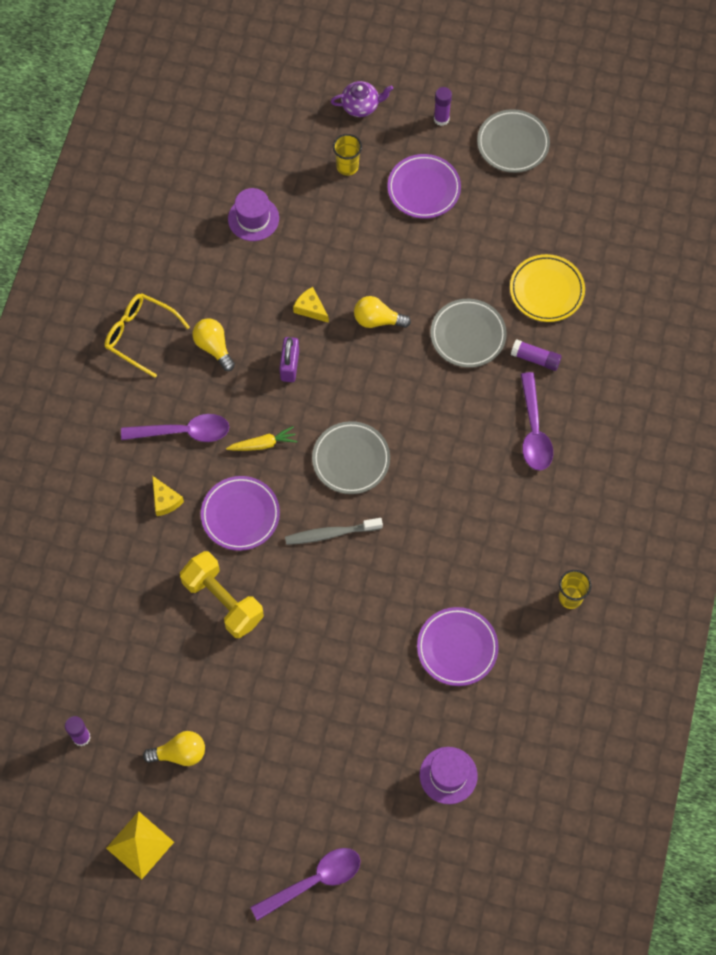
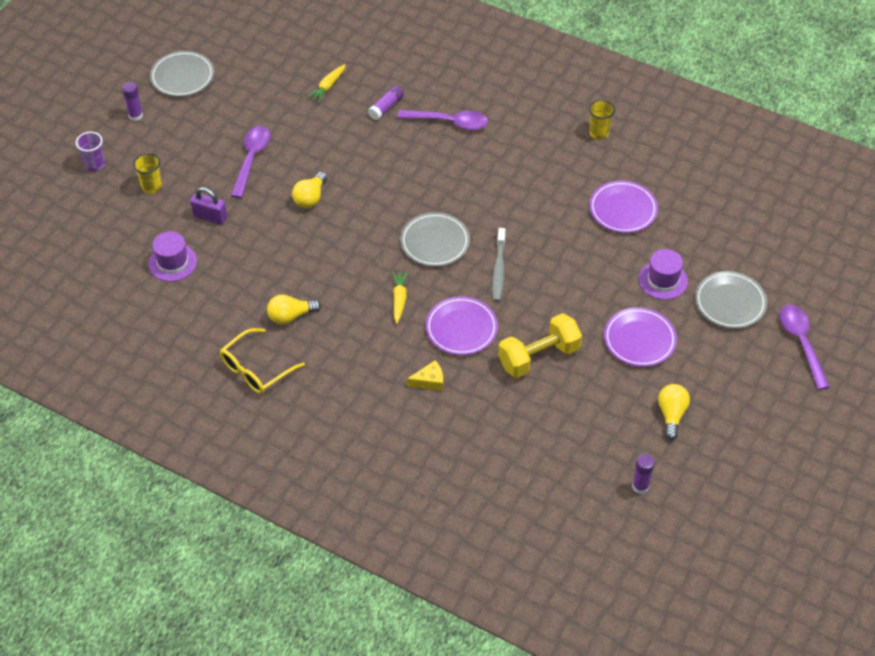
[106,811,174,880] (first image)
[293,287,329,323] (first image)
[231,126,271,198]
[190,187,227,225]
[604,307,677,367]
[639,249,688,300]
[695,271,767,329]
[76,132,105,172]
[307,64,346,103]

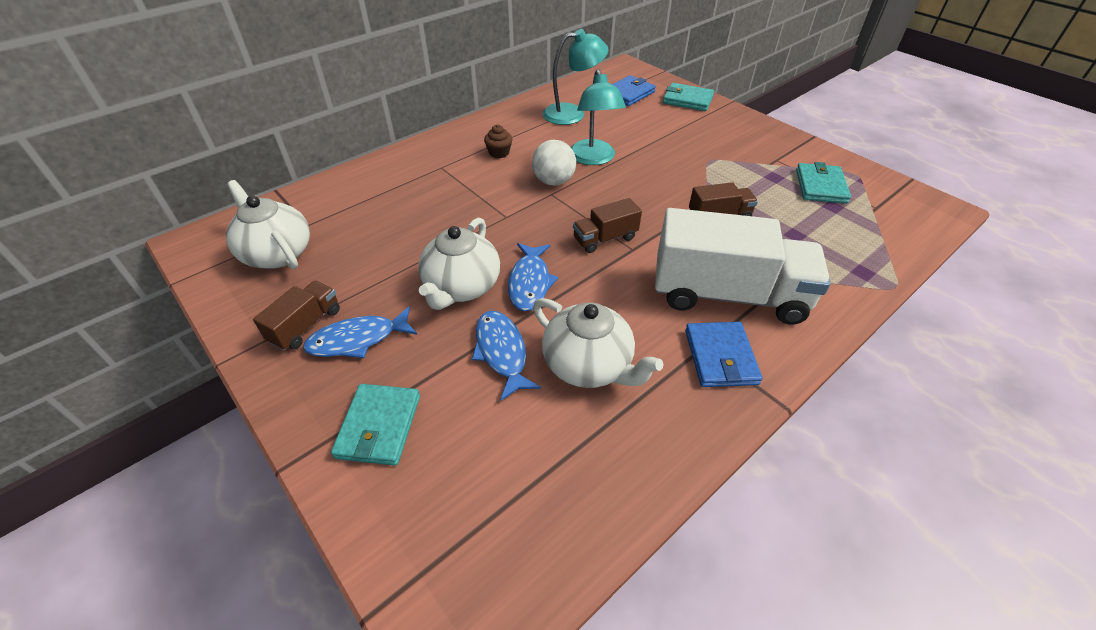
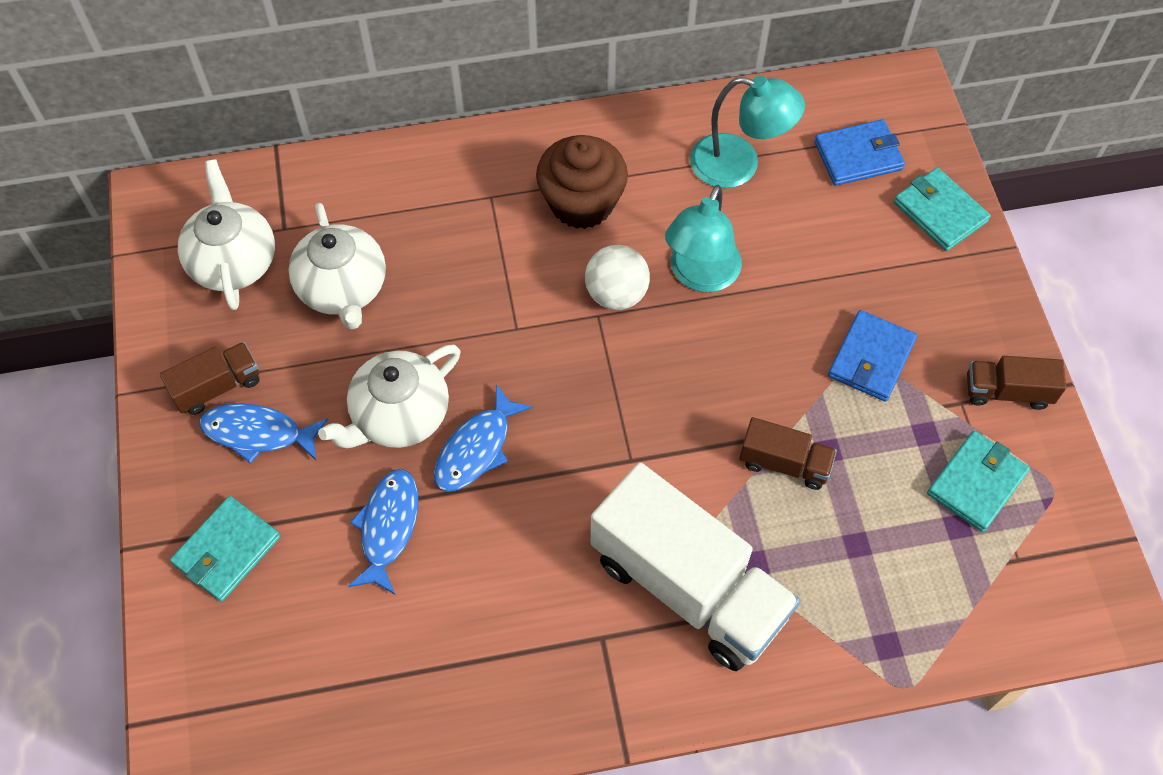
[289,203,386,330]
[967,356,1066,410]
[828,310,917,402]
[536,135,628,229]

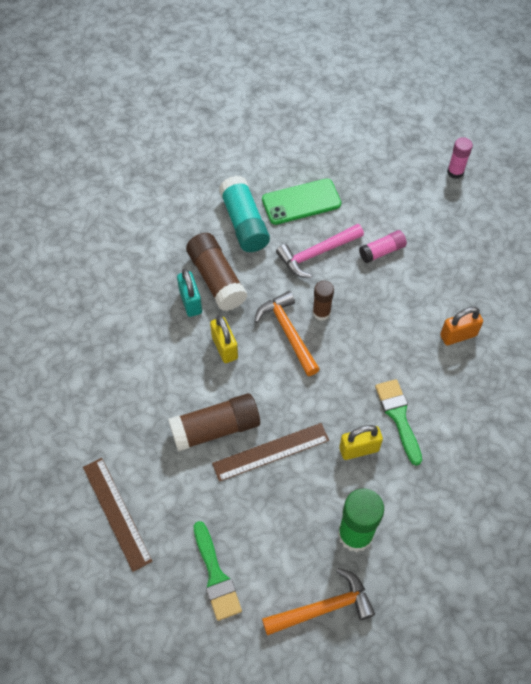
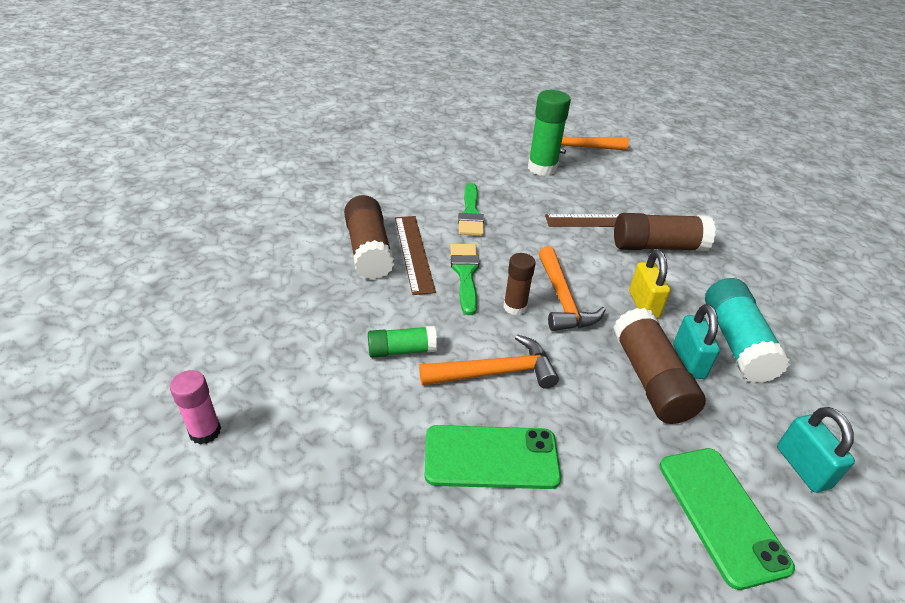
[339,425,383,460] (first image)
[659,448,795,590]
[777,407,855,492]
[395,216,436,295]
[450,244,479,315]
[705,278,790,383]
[344,195,394,280]
[419,334,559,389]
[368,326,437,358]

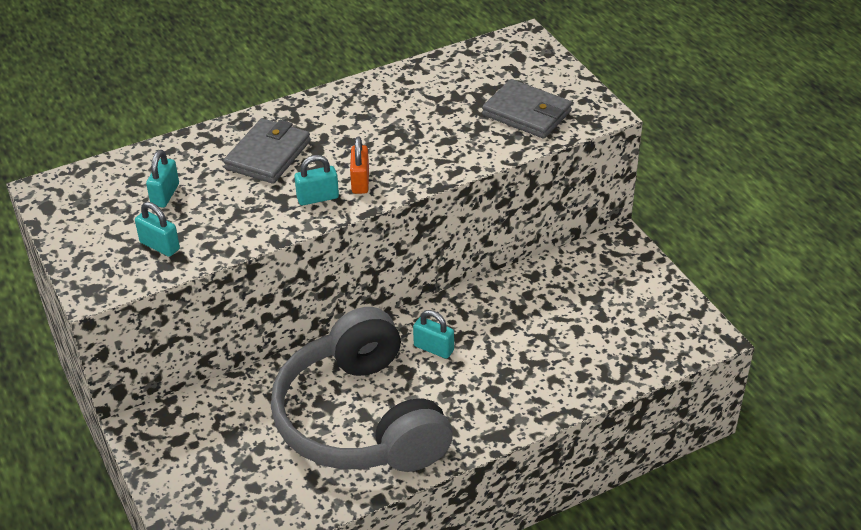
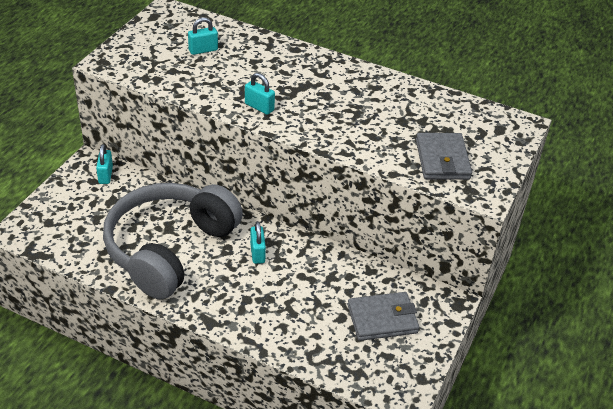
[350,137,369,194] (first image)
[96,144,113,184]
[348,292,419,341]

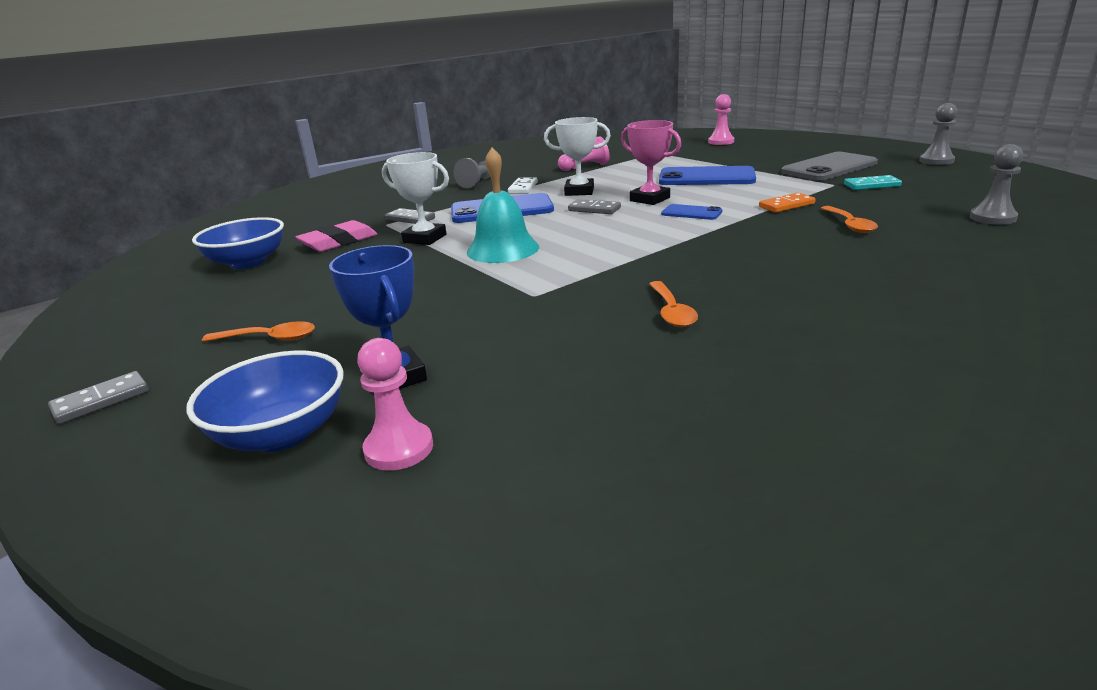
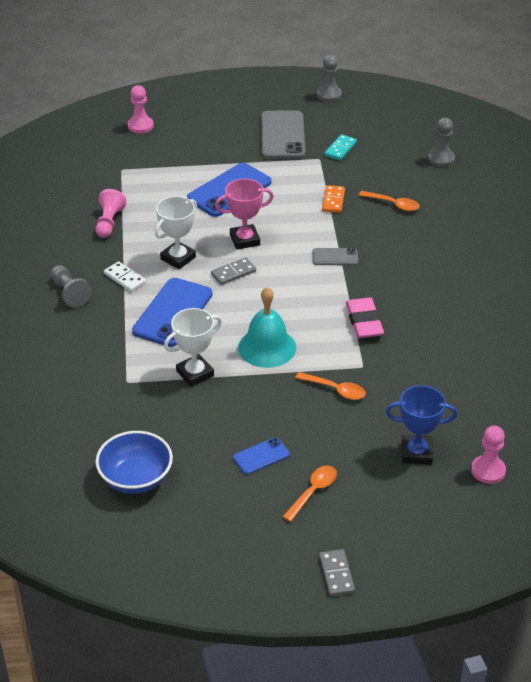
[186,351,344,452] (first image)
[385,208,435,224] (first image)
[313,248,358,265]
[346,298,384,338]
[295,372,366,400]
[233,437,290,474]

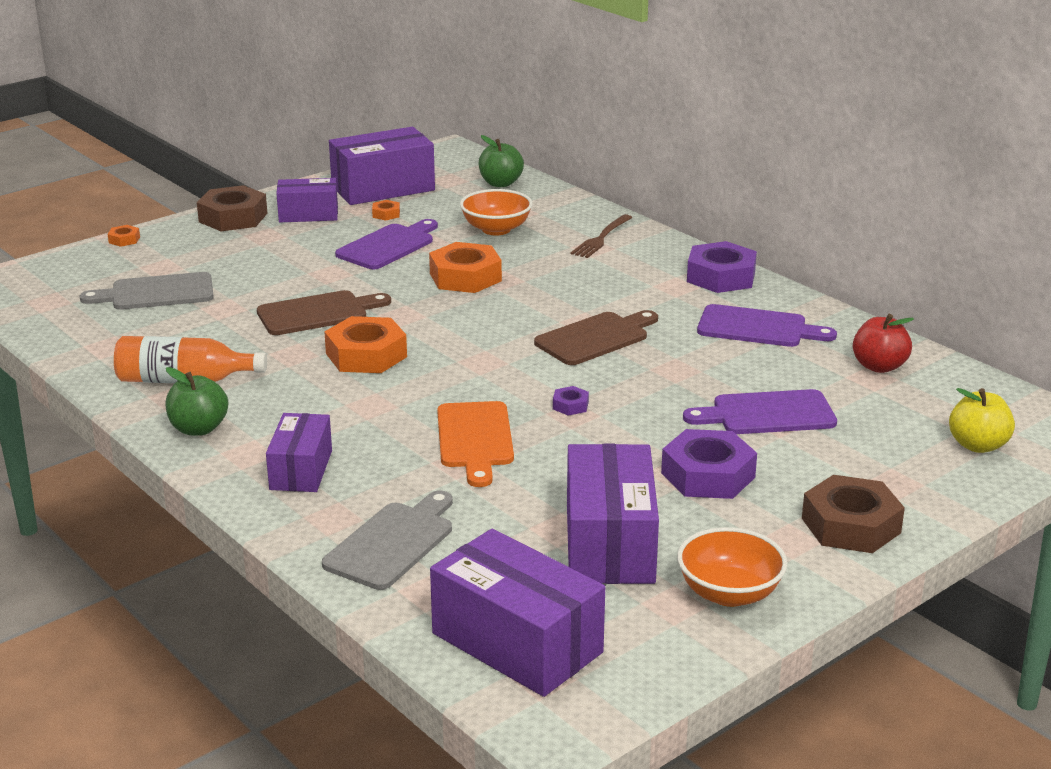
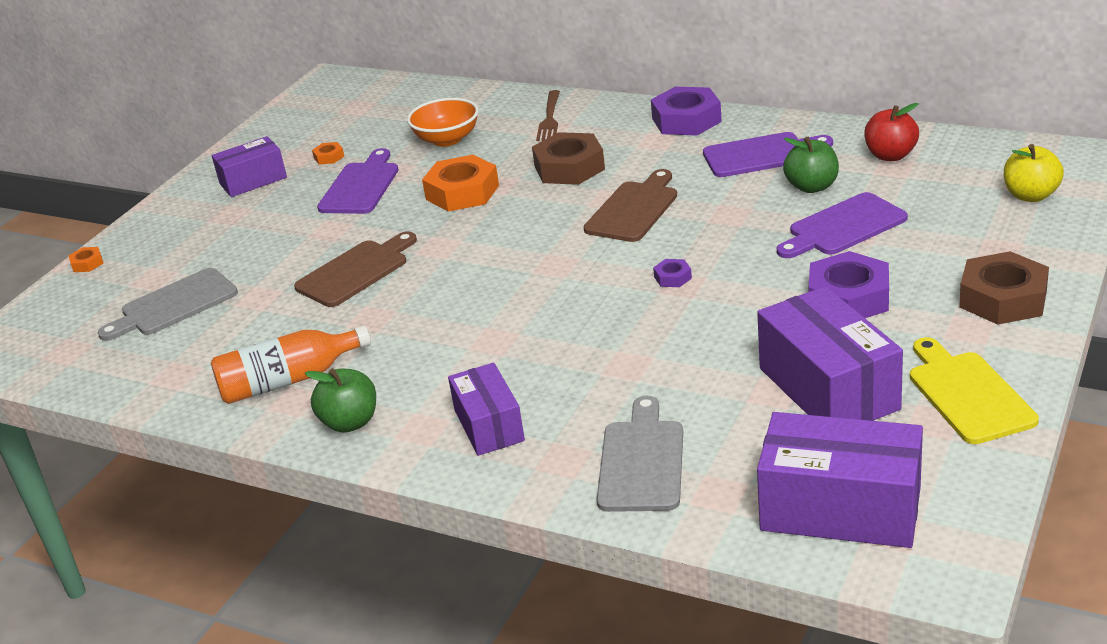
[324,316,407,373] (first image)
[329,127,435,205] (first image)
[437,401,514,487] (first image)
[532,132,605,185]
[783,137,839,193]
[910,337,1039,444]

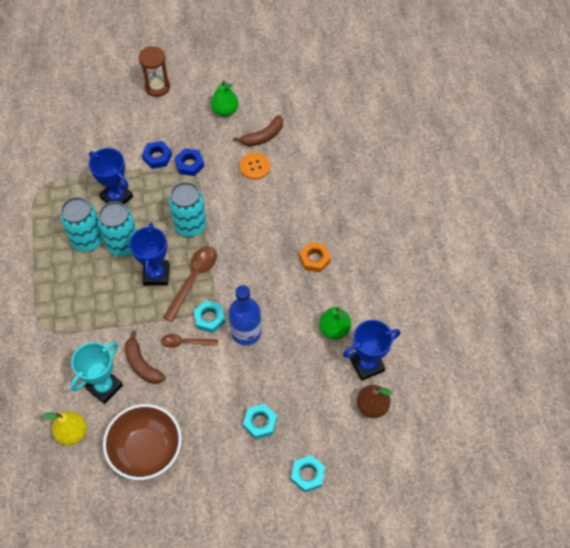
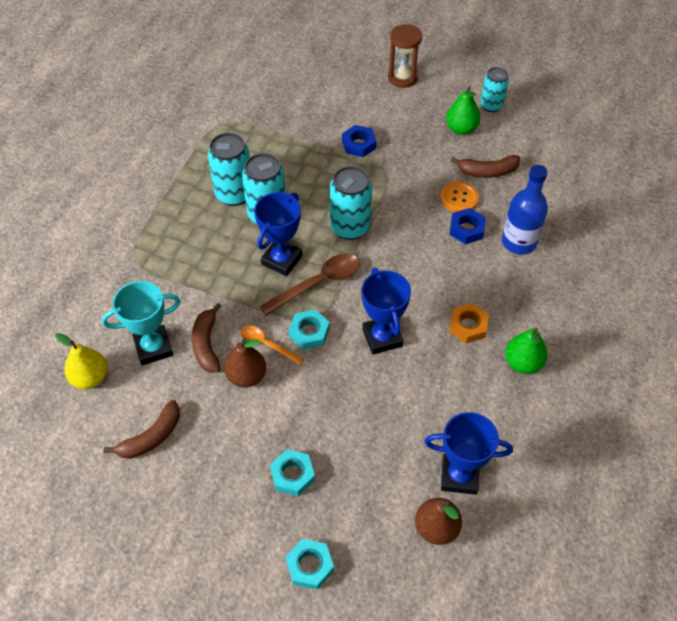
[224,339,266,387]
[480,67,509,112]
[362,268,411,354]
[450,208,486,244]
[502,165,548,255]
[505,328,548,374]
[103,400,180,459]
[241,326,304,365]

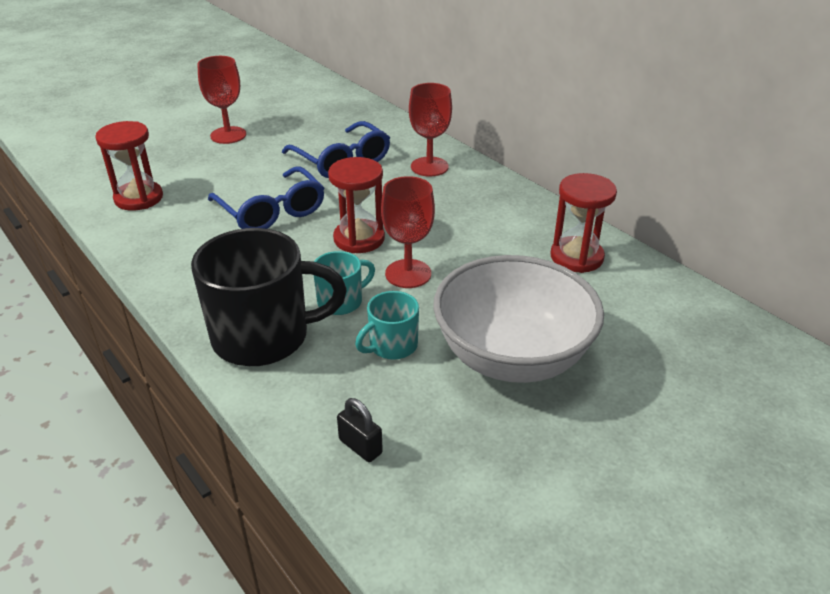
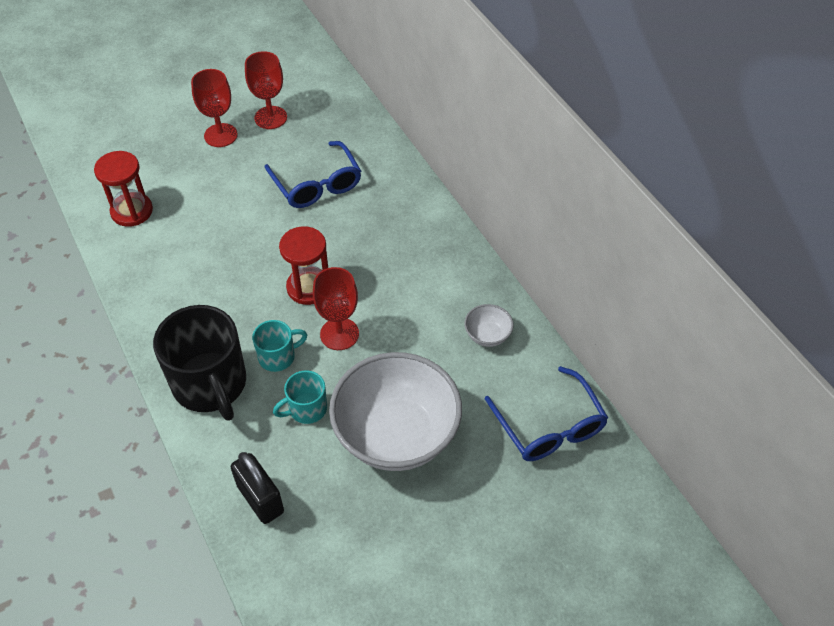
[485,366,608,461]
[245,51,287,129]
[464,304,514,347]
[153,305,246,421]
[231,452,284,524]

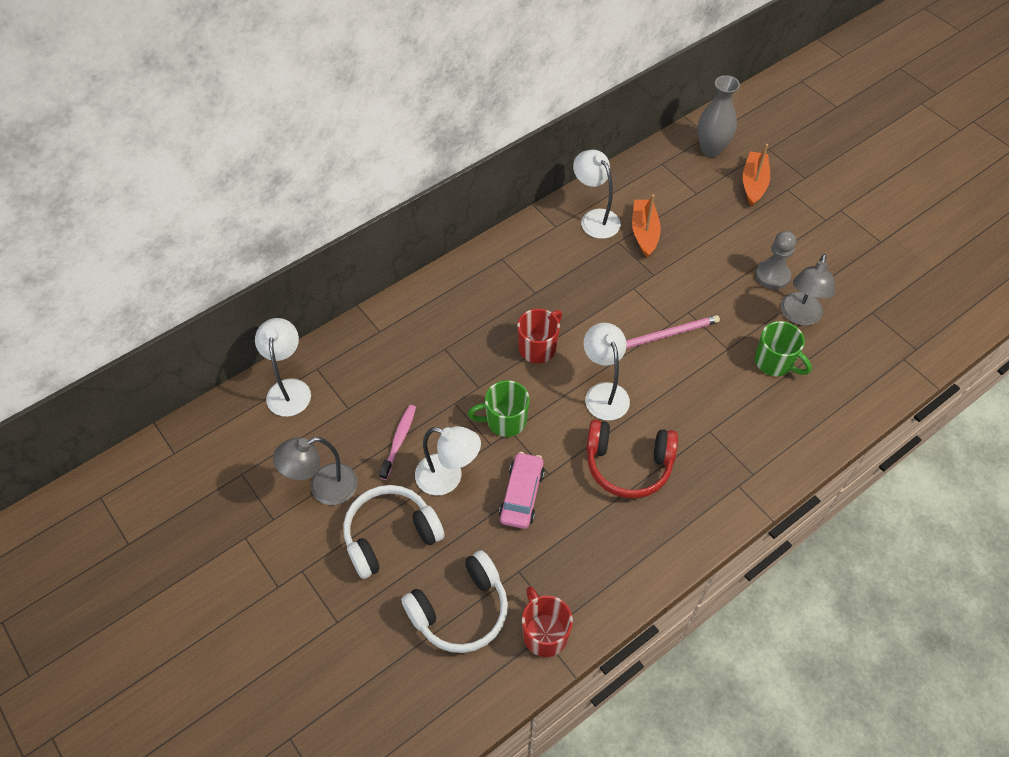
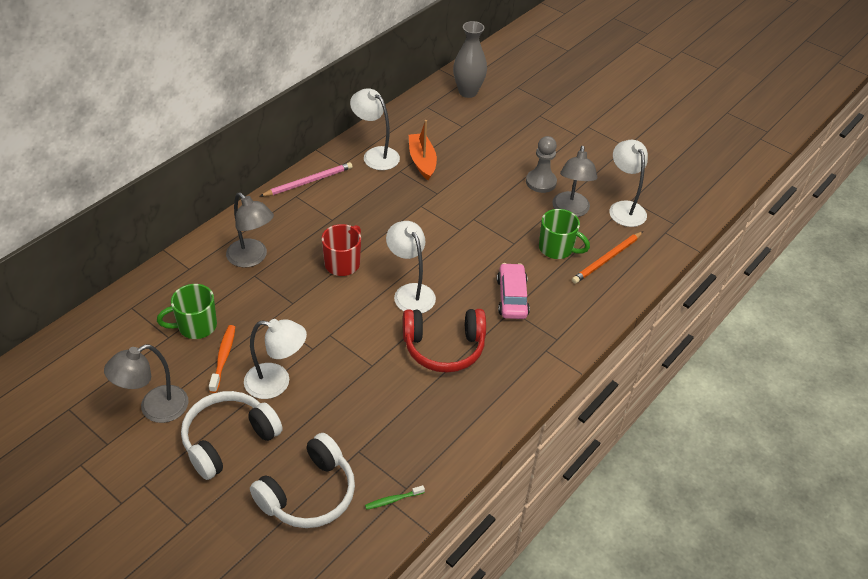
[743,144,770,206] (first image)
[226,192,274,268]
[572,232,643,284]
[609,140,648,227]
[157,284,217,339]
[497,263,530,319]
[260,162,353,196]
[365,485,425,510]
[209,325,235,393]

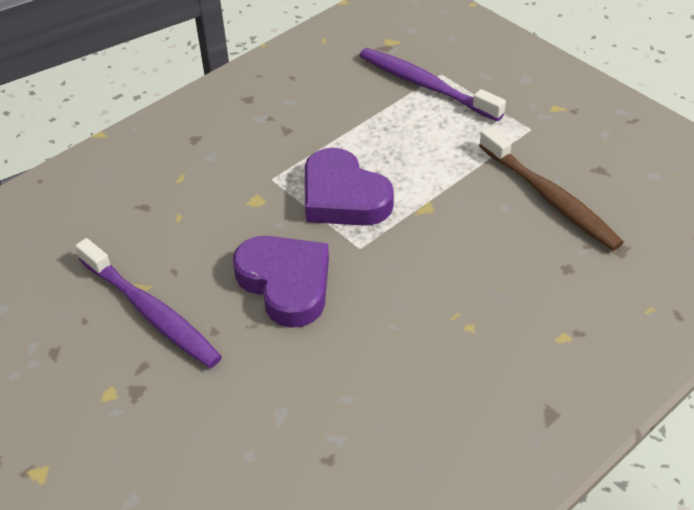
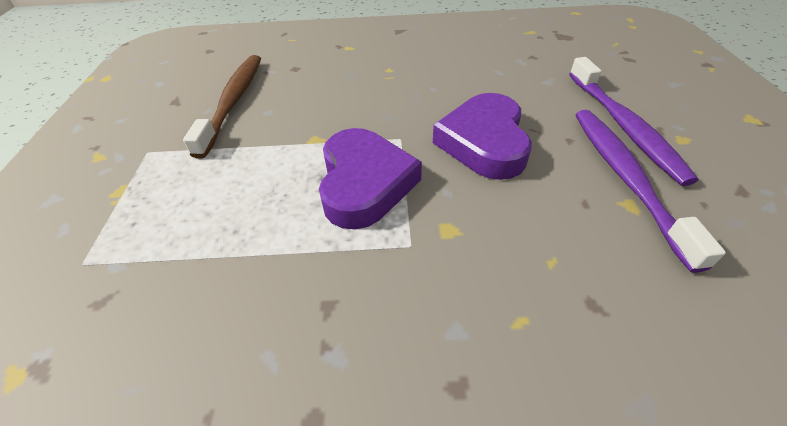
[569,57,699,186]

